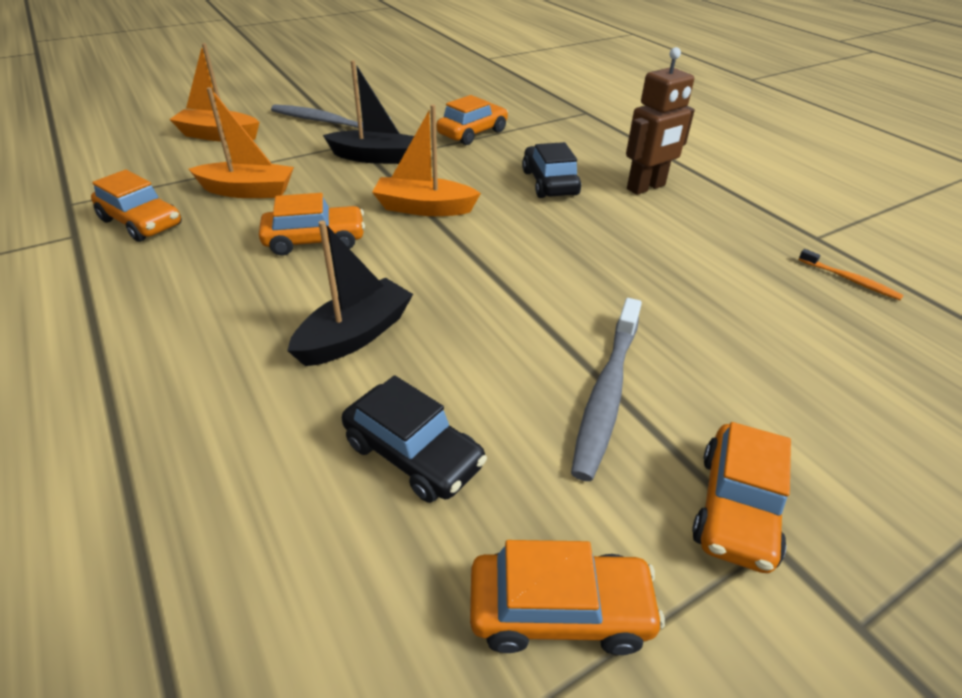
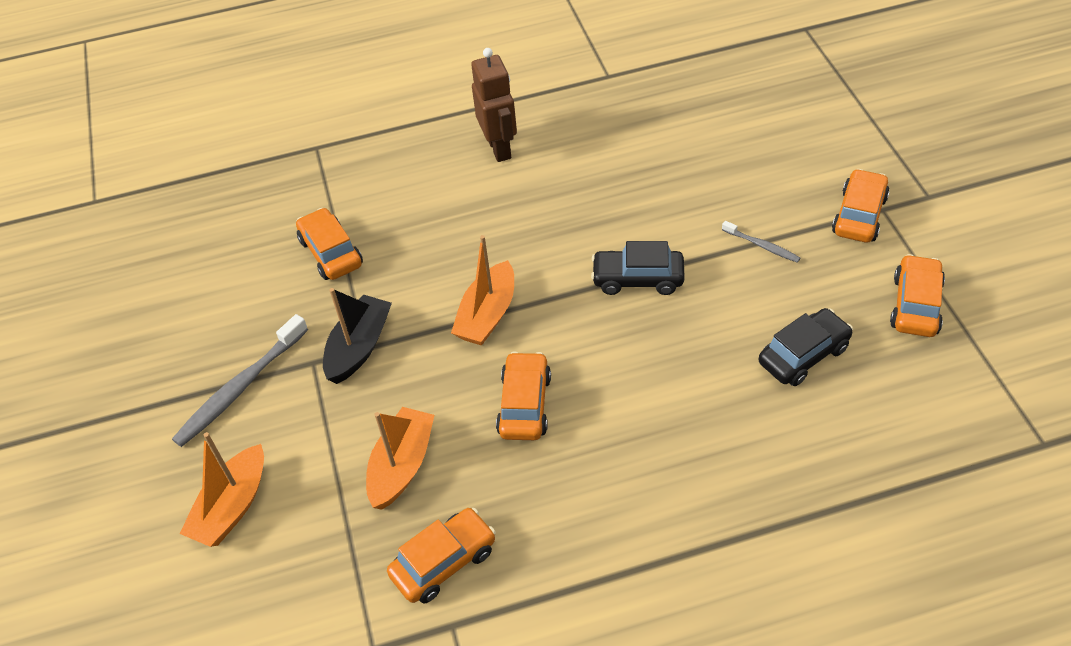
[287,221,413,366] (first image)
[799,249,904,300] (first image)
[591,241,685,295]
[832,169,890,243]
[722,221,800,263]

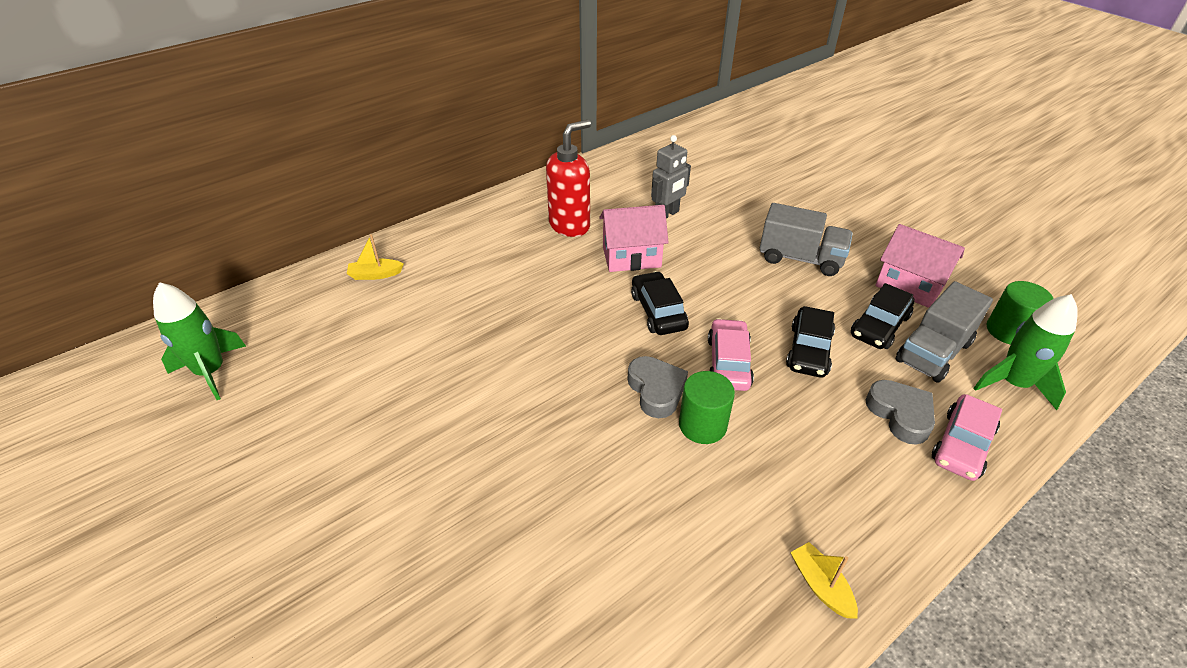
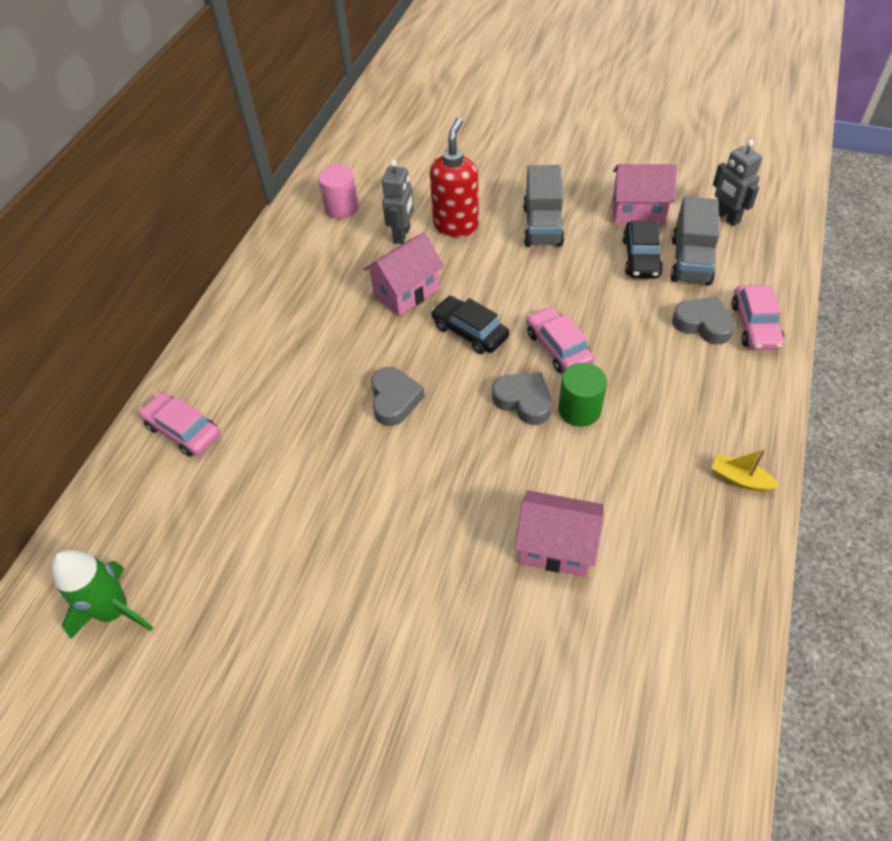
[786,306,835,378] (first image)
[974,294,1078,410] (first image)
[318,165,358,219]
[371,367,425,426]
[515,490,604,577]
[430,118,479,237]
[139,392,220,457]
[713,139,762,226]
[523,165,564,247]

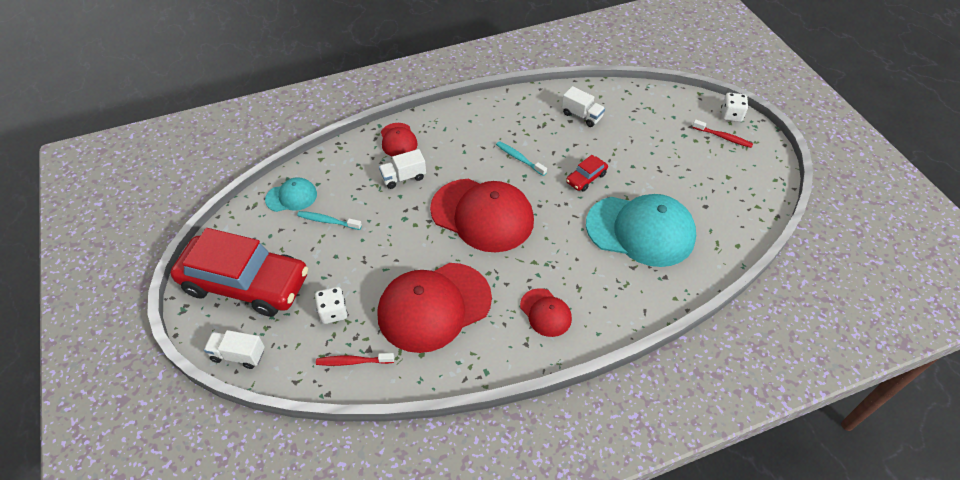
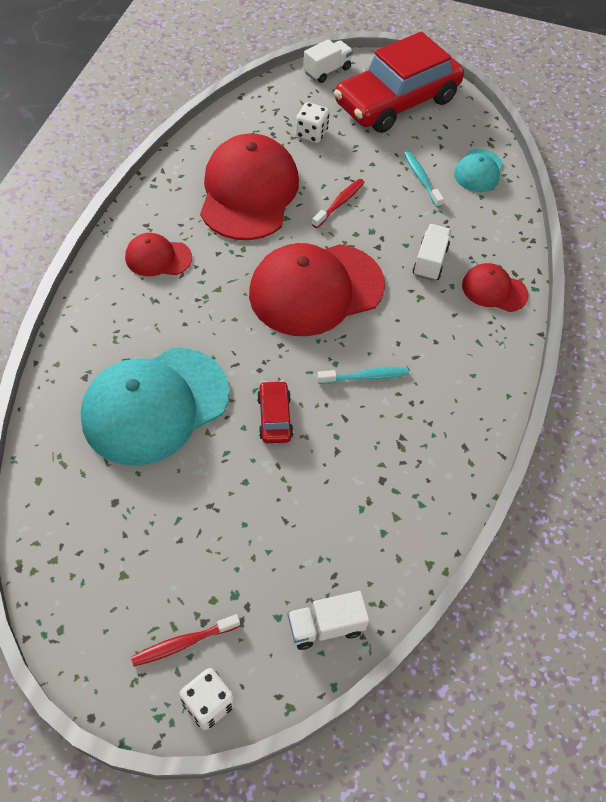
[312,179,365,228]
[288,591,369,650]
[404,151,444,208]

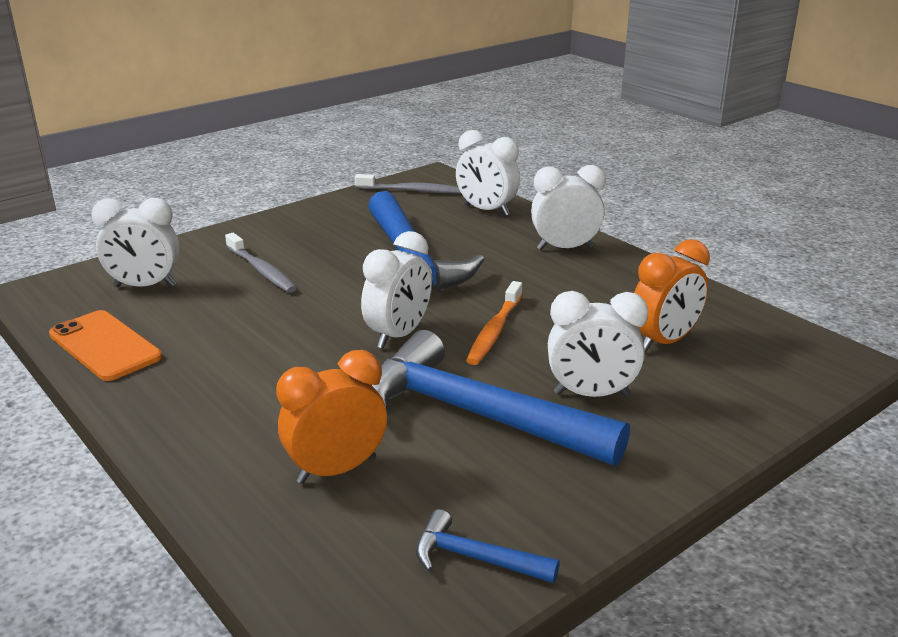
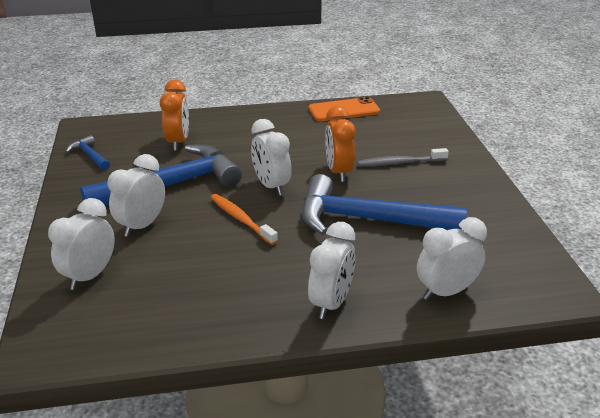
[355,174,461,193] (first image)
[48,198,115,290]
[325,106,356,182]
[66,135,110,170]

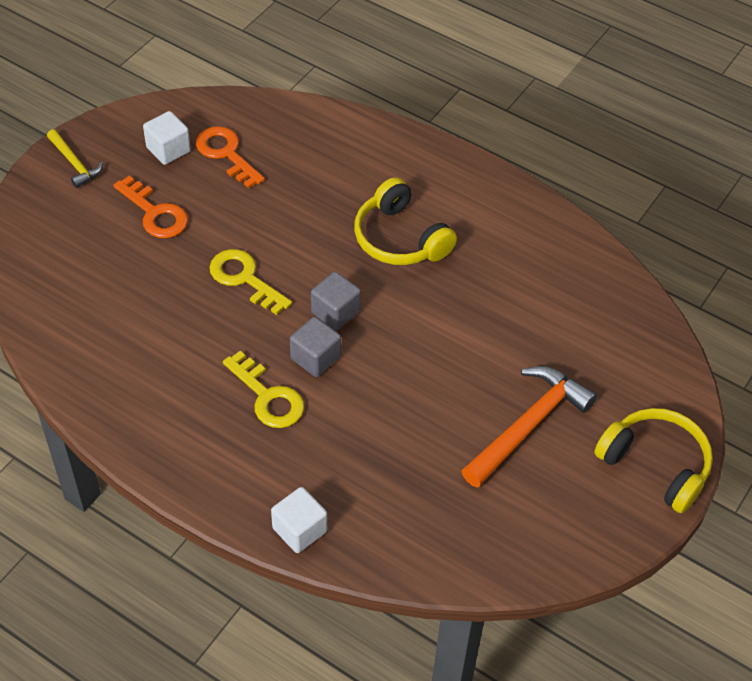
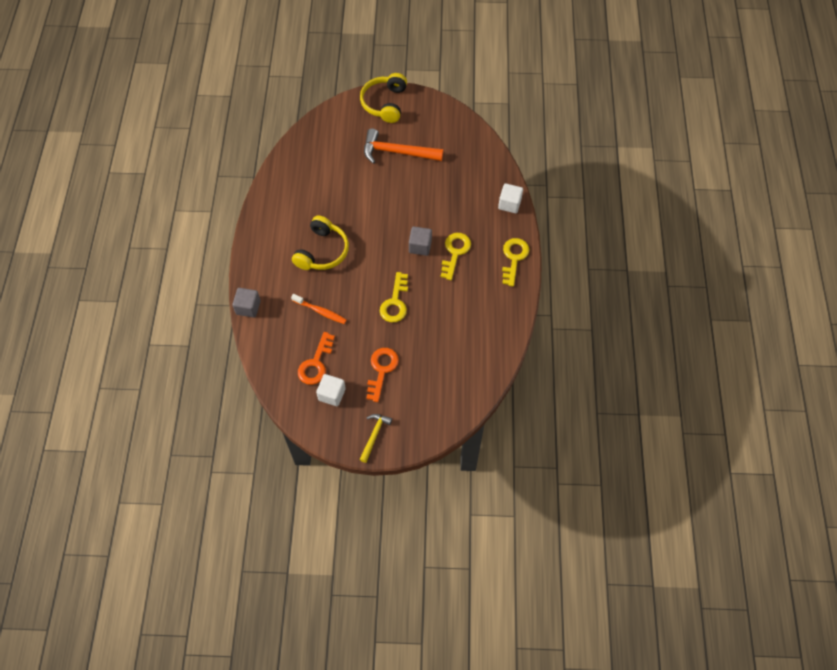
[291,294,347,324]
[502,238,529,287]
[232,288,261,318]

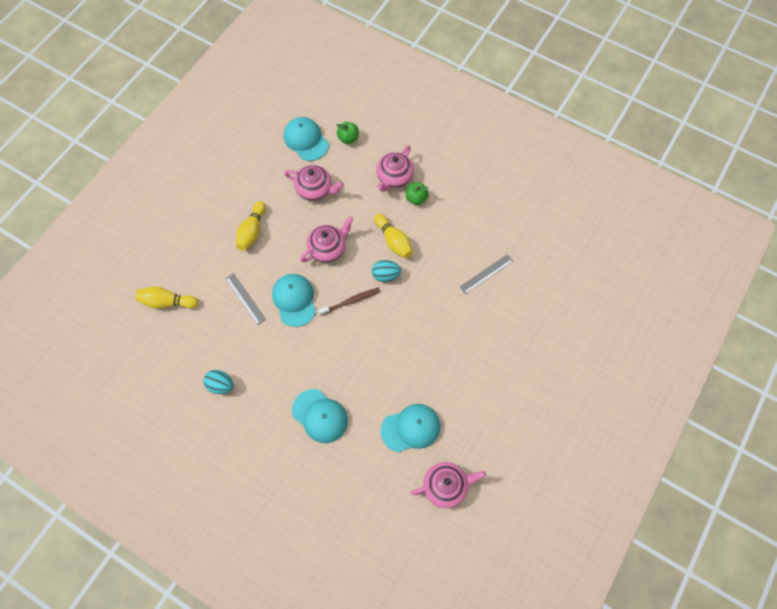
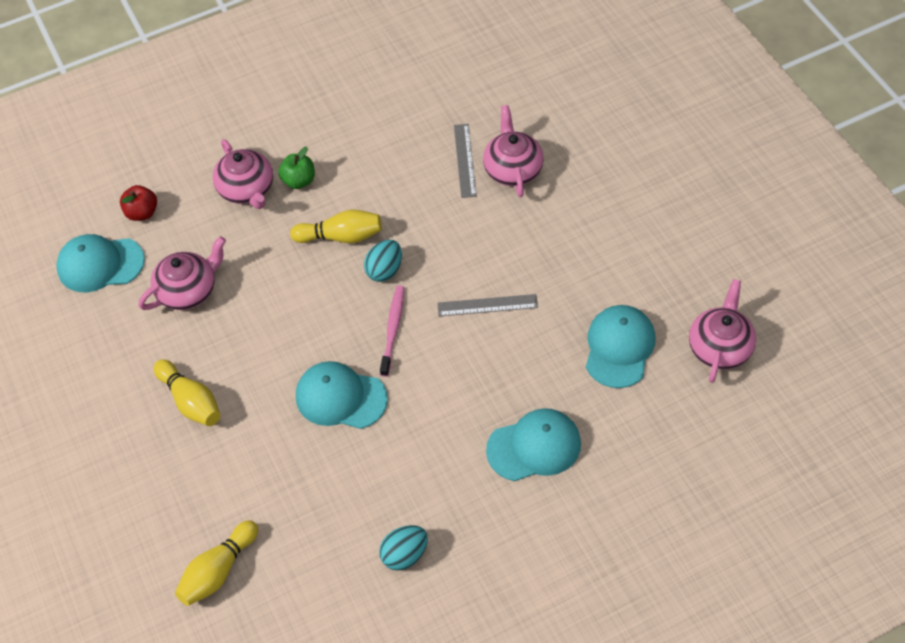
[437,294,538,316]
[483,105,544,197]
[380,286,404,377]
[120,185,157,221]

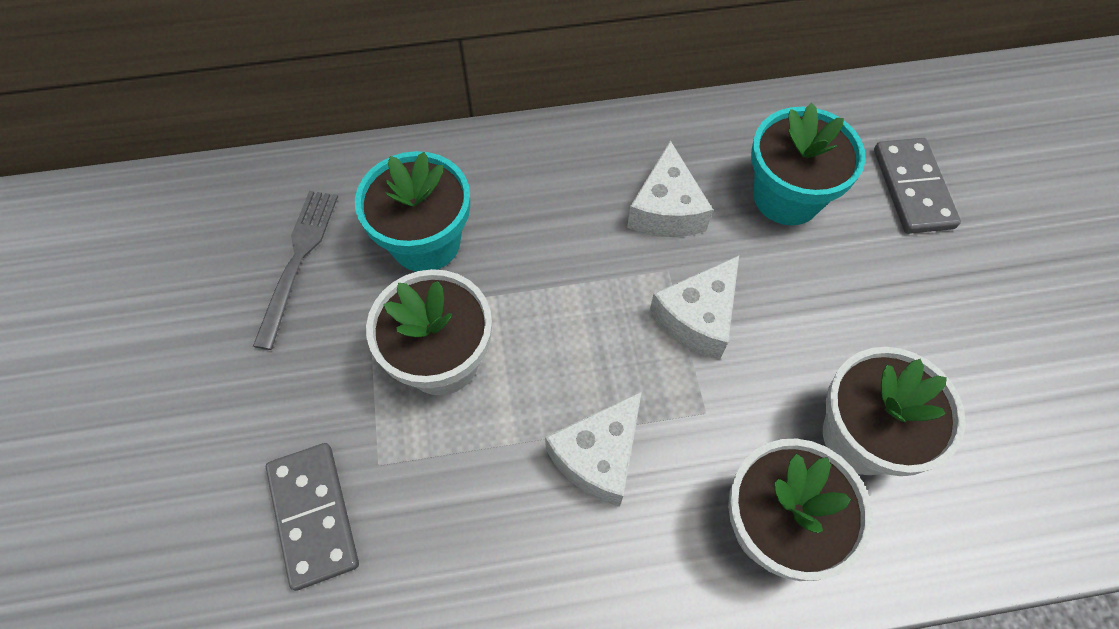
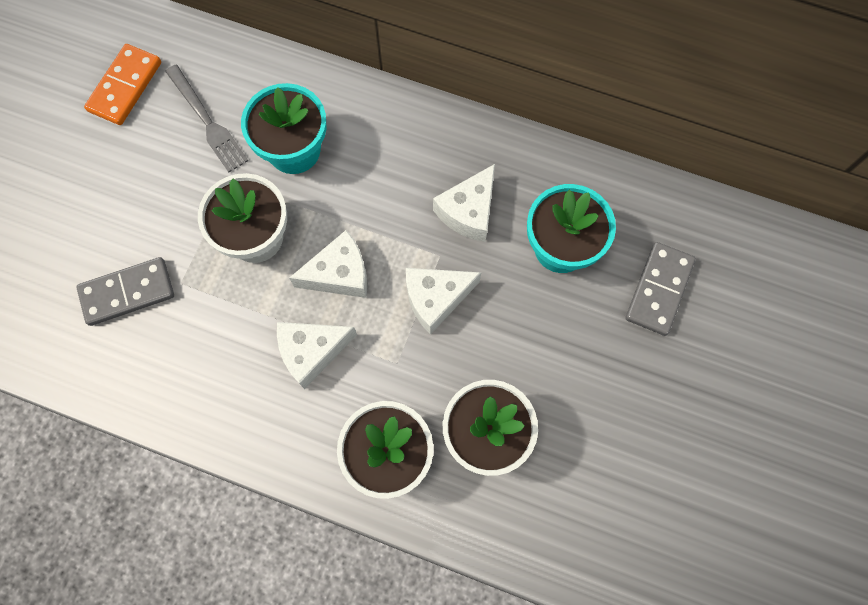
[84,44,161,125]
[289,230,368,298]
[165,65,248,173]
[76,257,174,326]

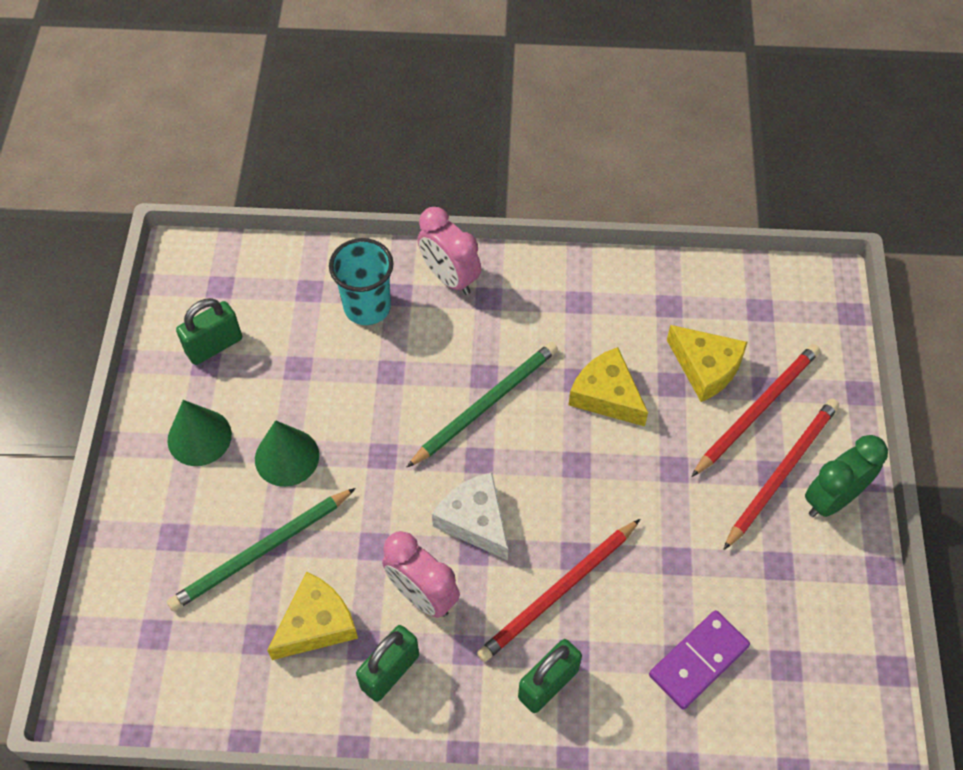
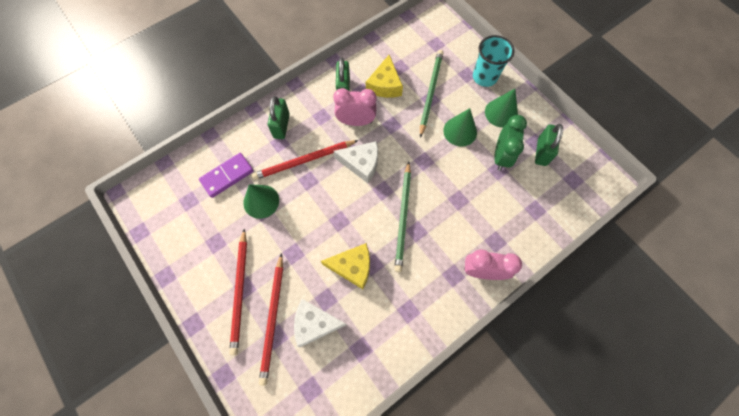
[243,184,279,219]
[473,35,515,87]
[494,115,527,171]
[294,299,347,347]
[252,140,359,180]
[199,153,254,198]

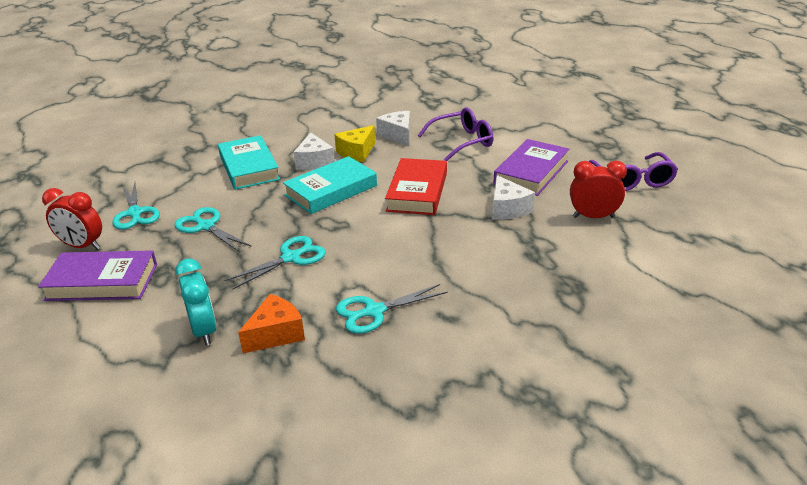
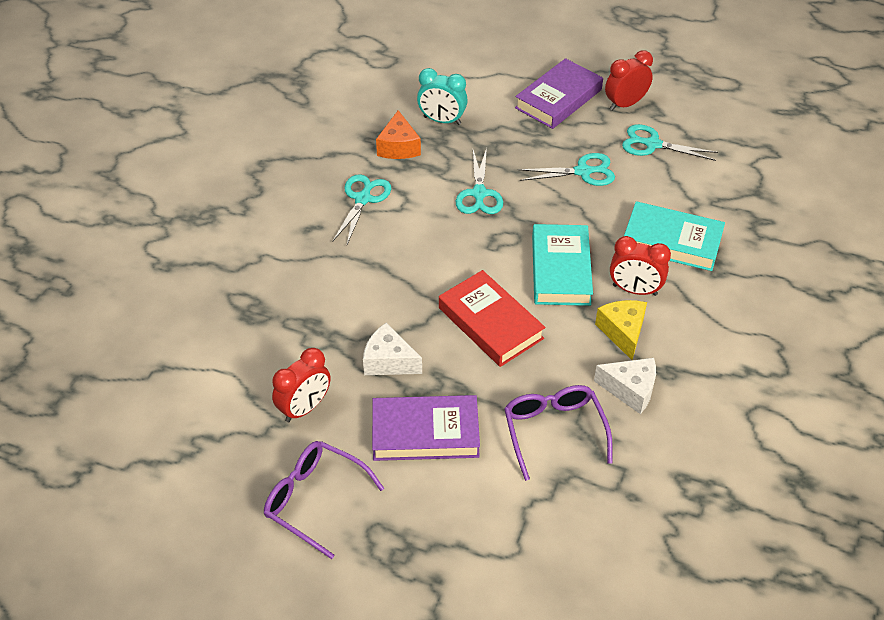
[610,236,671,296]
[504,385,613,481]
[372,395,480,461]

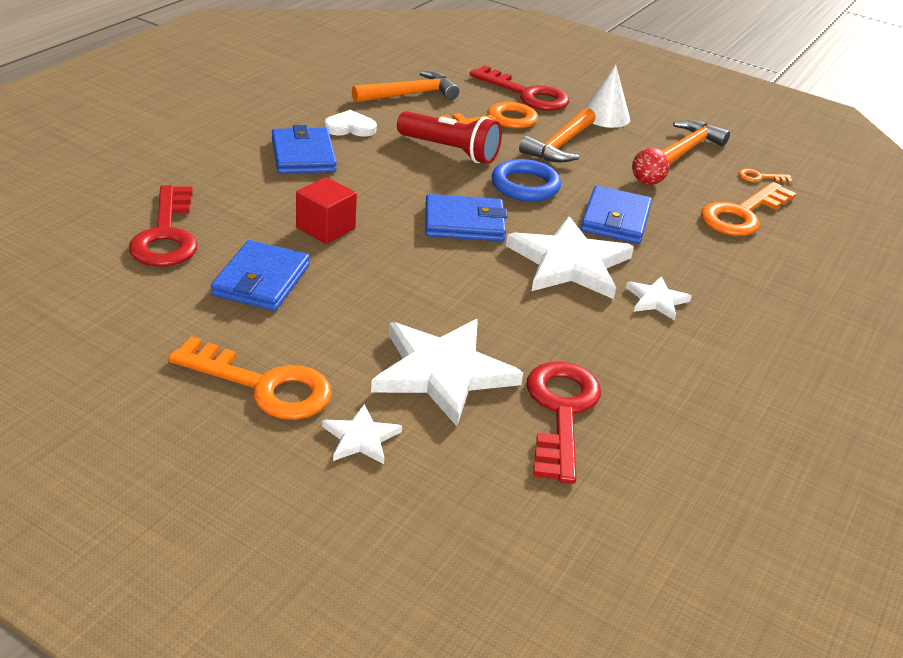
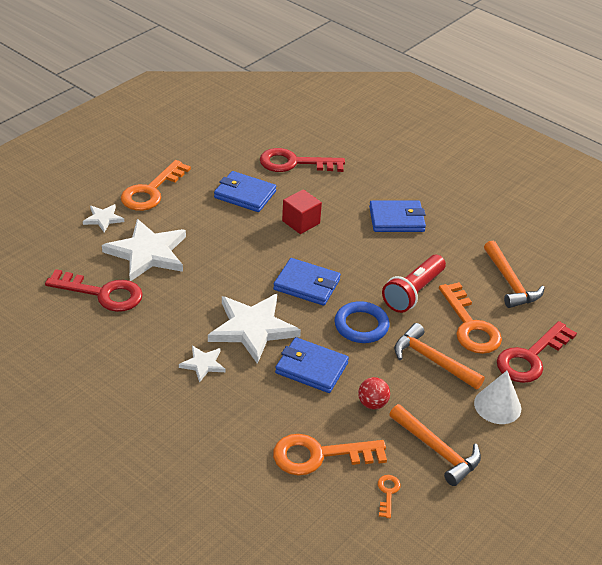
[324,110,377,137] (first image)
[273,258,341,306]
[273,434,387,476]

